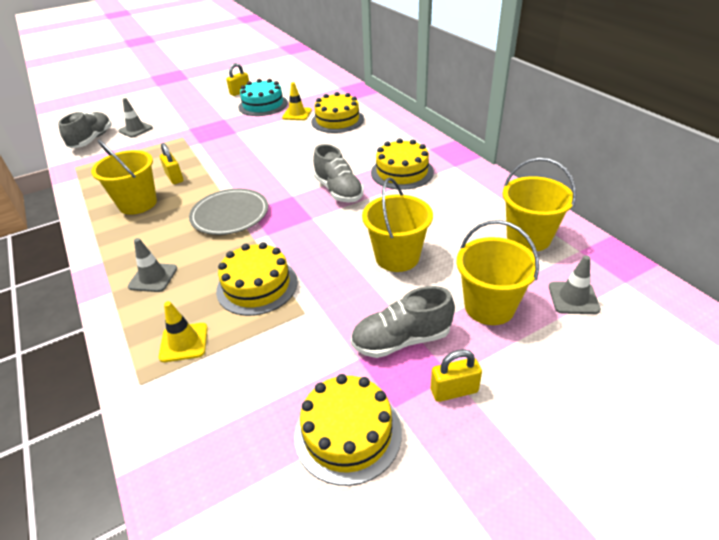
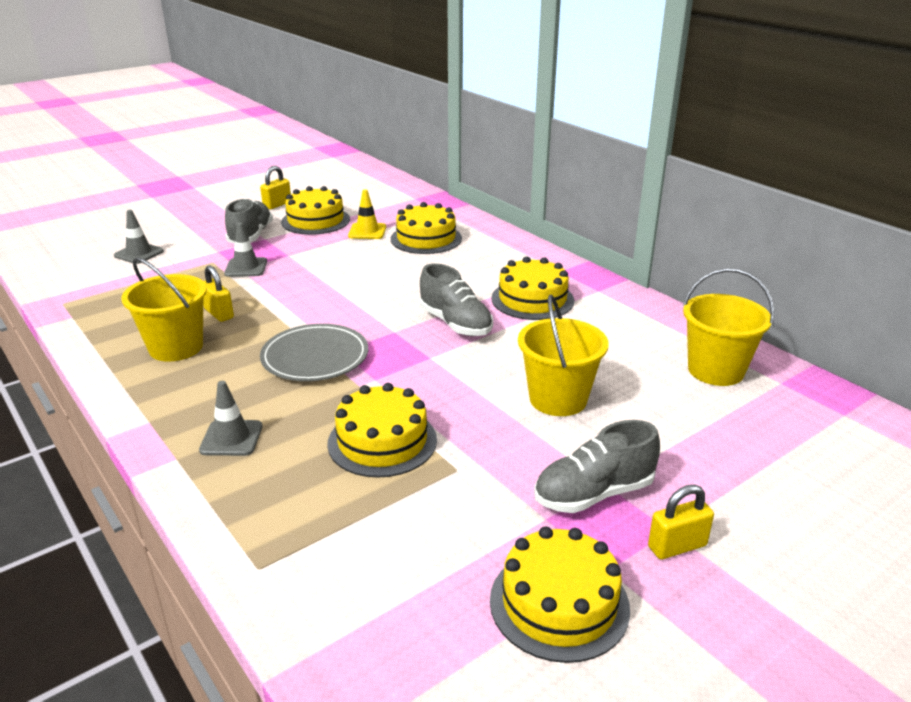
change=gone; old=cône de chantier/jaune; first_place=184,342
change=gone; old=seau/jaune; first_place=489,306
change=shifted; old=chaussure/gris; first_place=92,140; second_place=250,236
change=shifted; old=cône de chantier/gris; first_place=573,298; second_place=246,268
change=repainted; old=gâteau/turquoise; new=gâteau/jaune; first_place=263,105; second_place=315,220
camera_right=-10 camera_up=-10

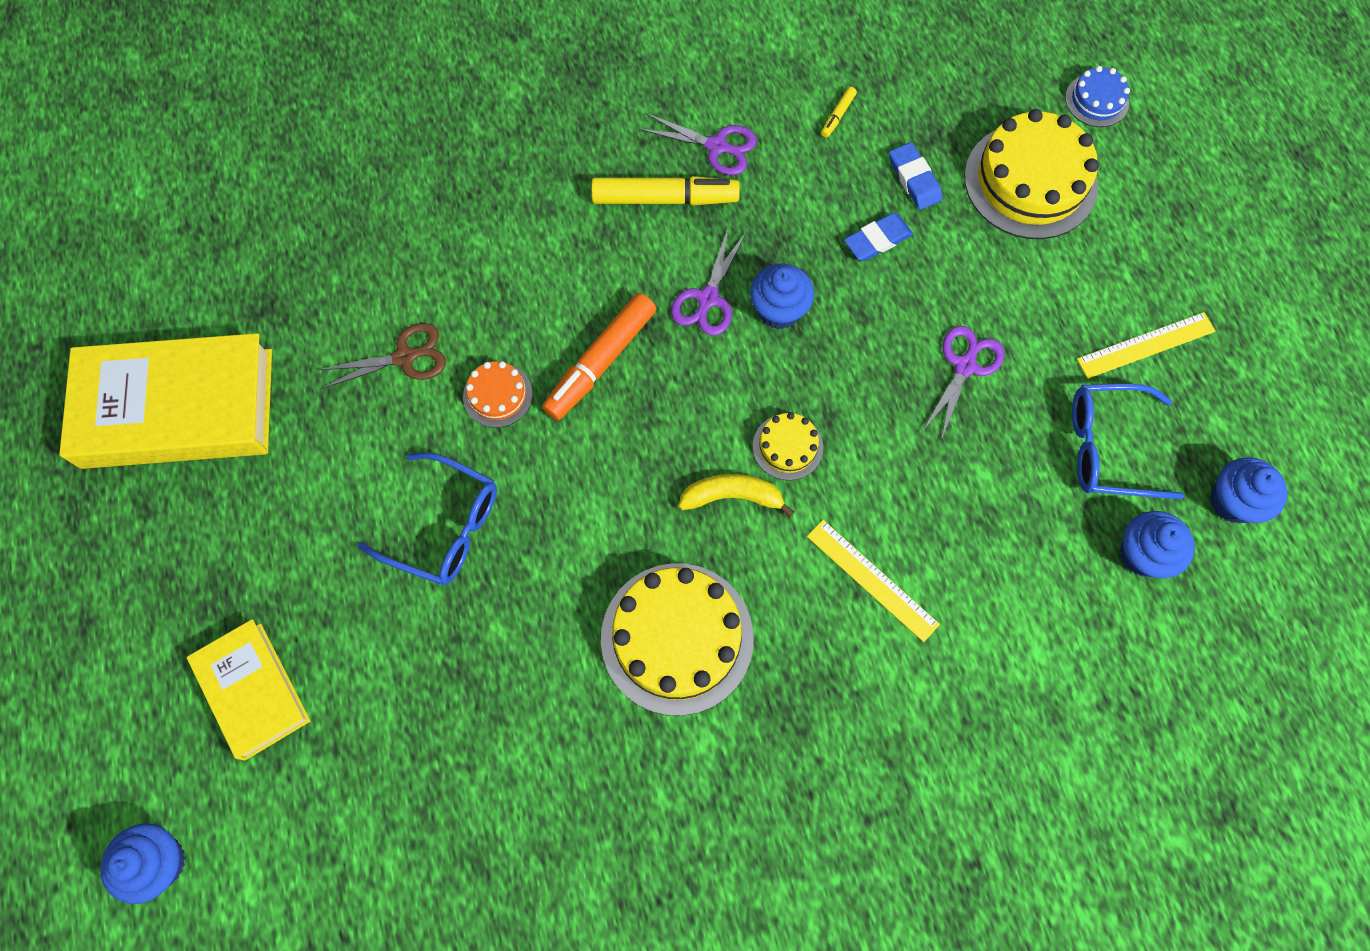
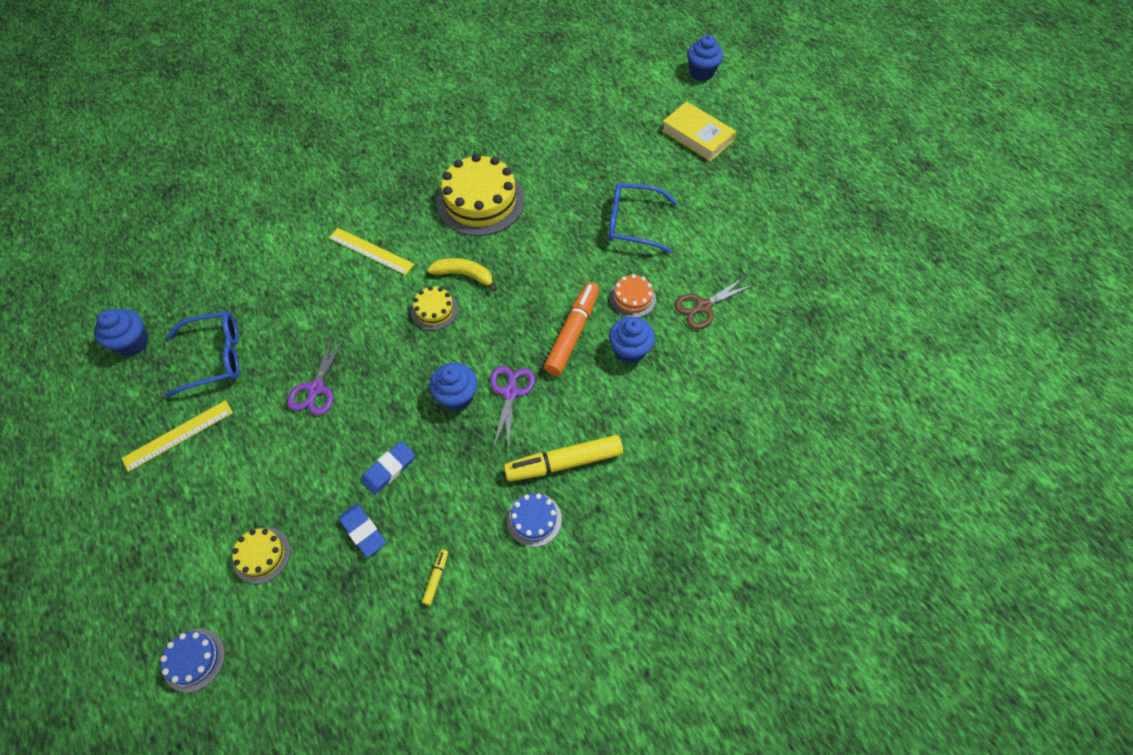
change=gone; old=livre/jaune; first_place=178,408
change=shifted; old=muffin/bleu; first_place=1142,554; second_place=629,350
change=swapped; old=ciseaux/violet; new=gâteau/bleu; first_place=717,147; second_place=534,519
change=rotated; old=banane/jaune; first_place=732,496; second_place=464,275; degrees=-150
change=scaled; old=gâteau/jaune; first_place=1030,181; second_place=262,555; factor=0.49
camera_right=165 camera_up=-10

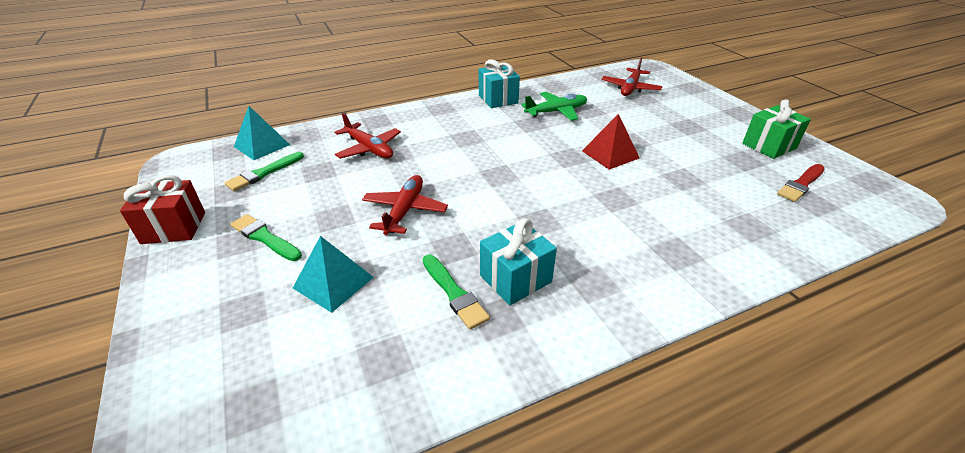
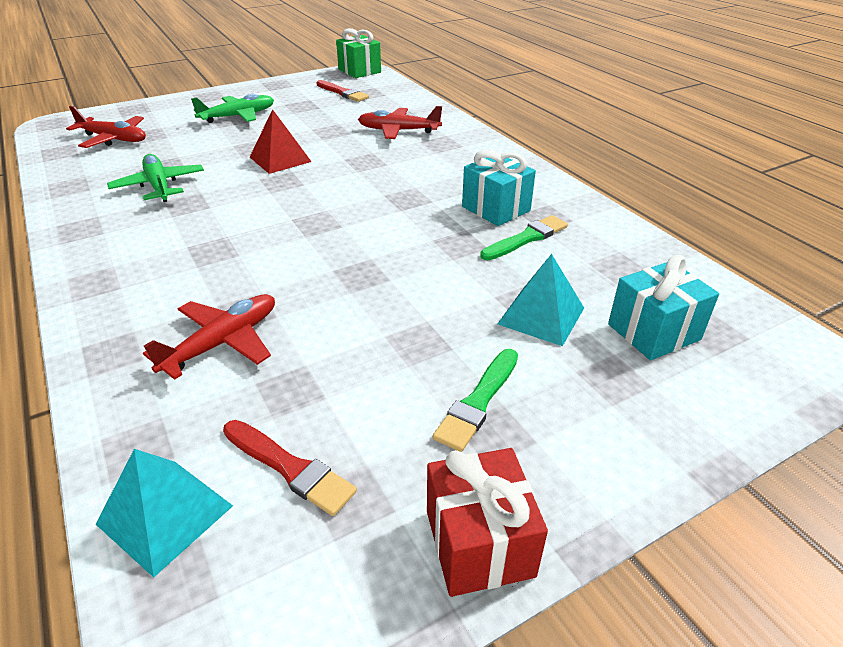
change=new; new=avion/vert; second_place=238,116
change=shifted; old=avion/rouge; first_place=405,210; second_place=398,131
change=shifted; old=cadeau/turquoise; first_place=498,99; second_place=653,332
change=shifted; old=cadeau/vert; first_place=769,146; second_place=359,71
change=repainted; old=pinceau/vert; new=pinceau/rouge; first_place=263,173; second_place=290,468
camera_right=-95 camera_up=0

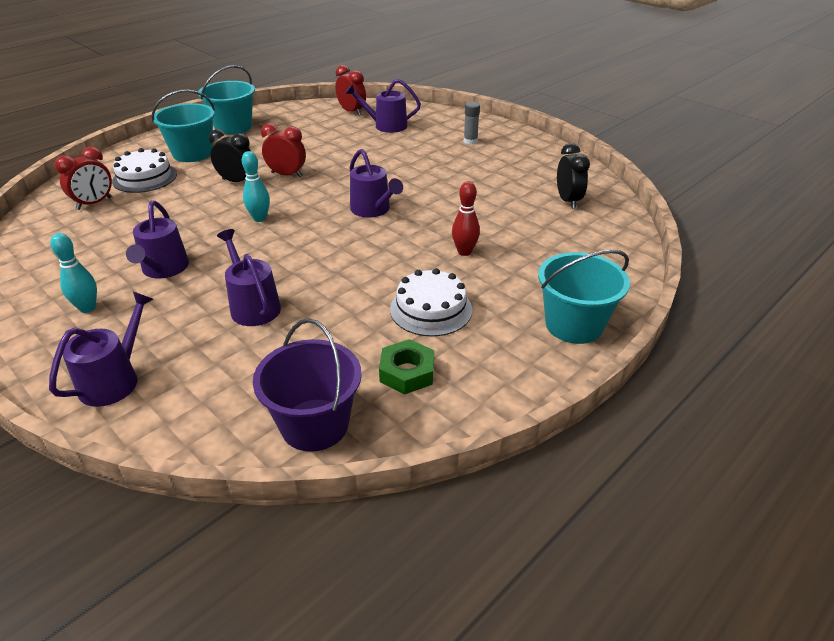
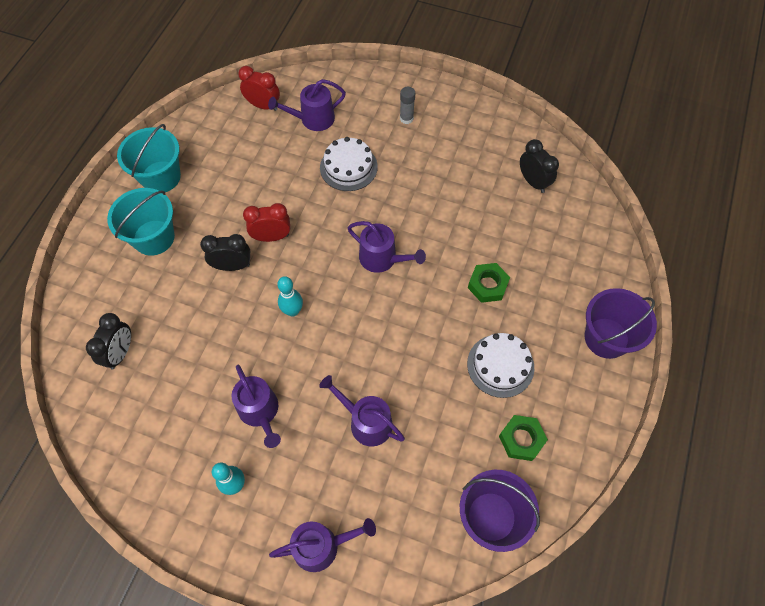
change=shifted; old=gâteau/blanc; first_place=145,178; second_place=348,167
change=swapped; old=quille/rouge; new=écrou/vert; first_place=464,252; second_place=487,285
change=repainted; old=réveil/rouge; new=réveil/noir; first_place=94,203; second_place=121,353
change=repainted; old=seau/turquoise; new=seau/violet; first_place=574,325; second_place=606,338
change=rotated; old=arrosoir/violet; first_place=114,380; second_place=321,546; degrees=75
camera_right=-25 camera_up=25

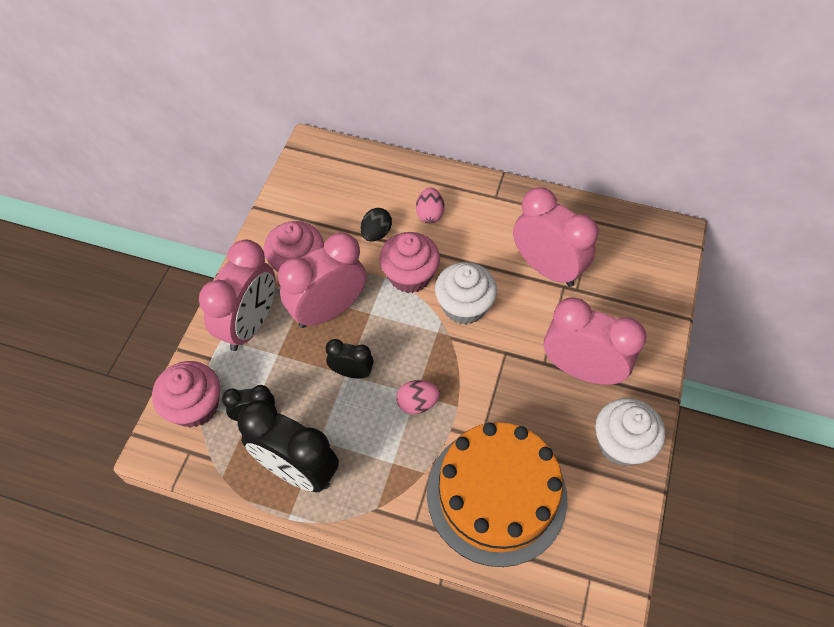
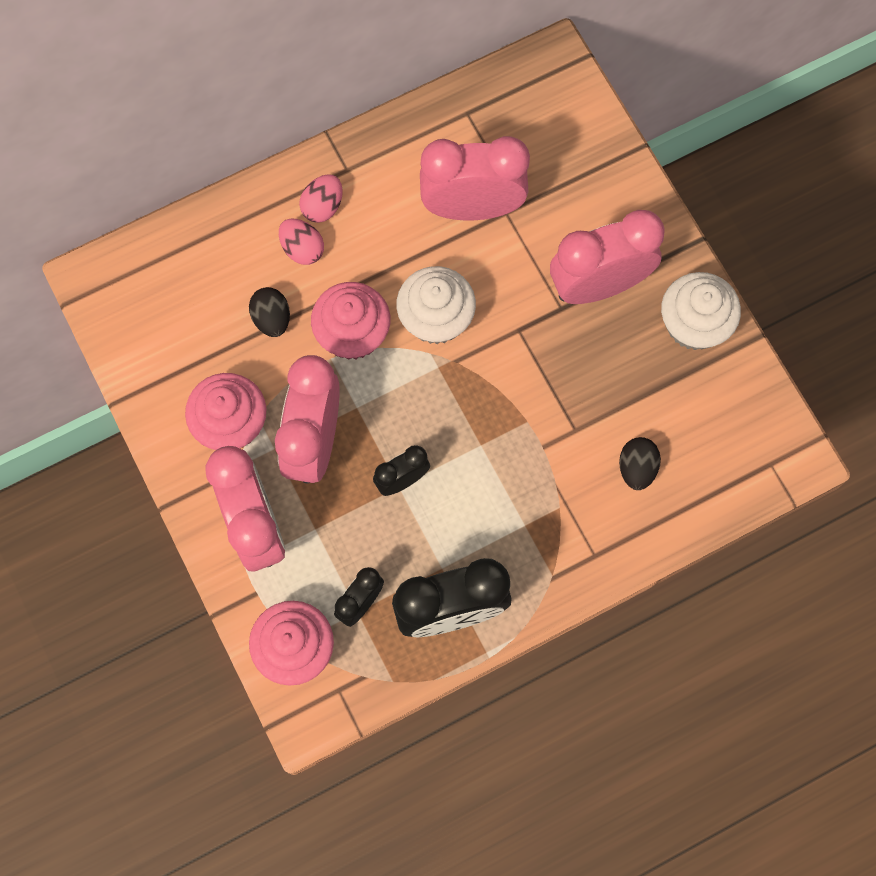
change=shifted; old=œuf/rose; first_place=417,403; second_place=323,206
change=swapped; old=gâteau/orange; new=œuf/noir; first_place=496,495; second_place=637,468
camera_right=-45 camera_up=15

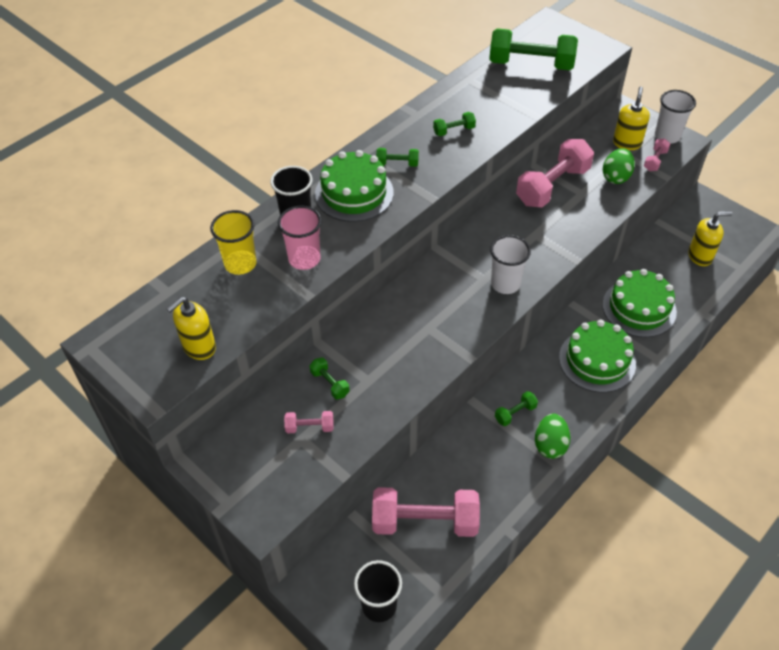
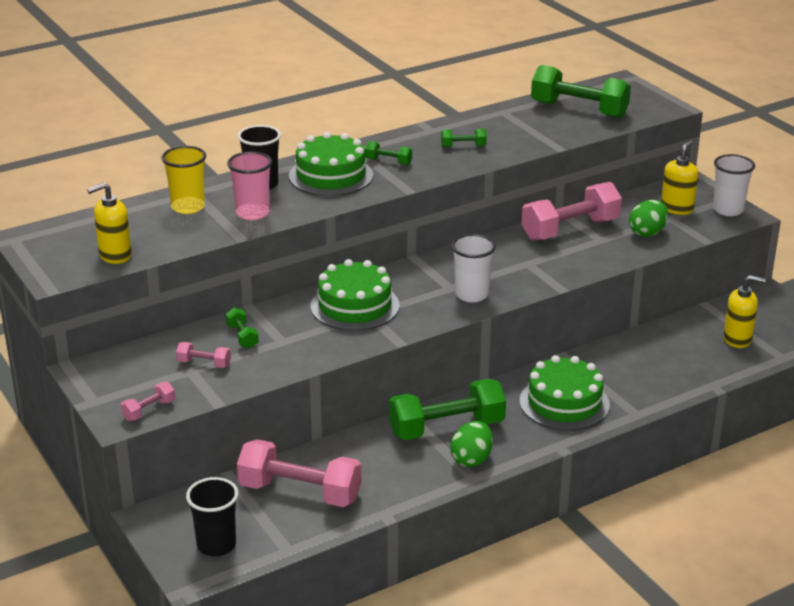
change=shifted; old=gâteau/vert; first_place=639,308; second_place=355,306
change=shifted; old=haltère/rose; first_place=655,161; second_place=149,410
change=scaled; old=haltère/vert; first_place=515,413; second_place=446,428; factor=2.22
camera_right=15 camera_up=-20

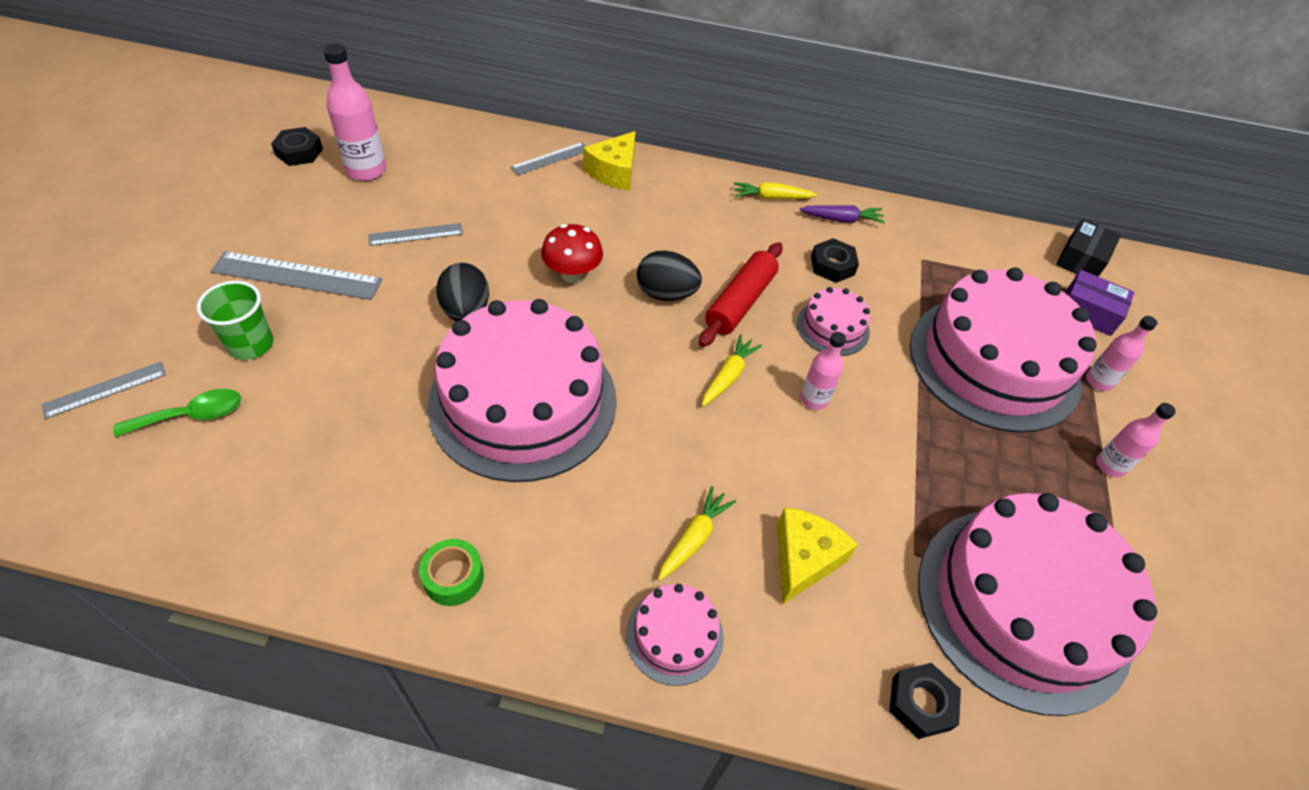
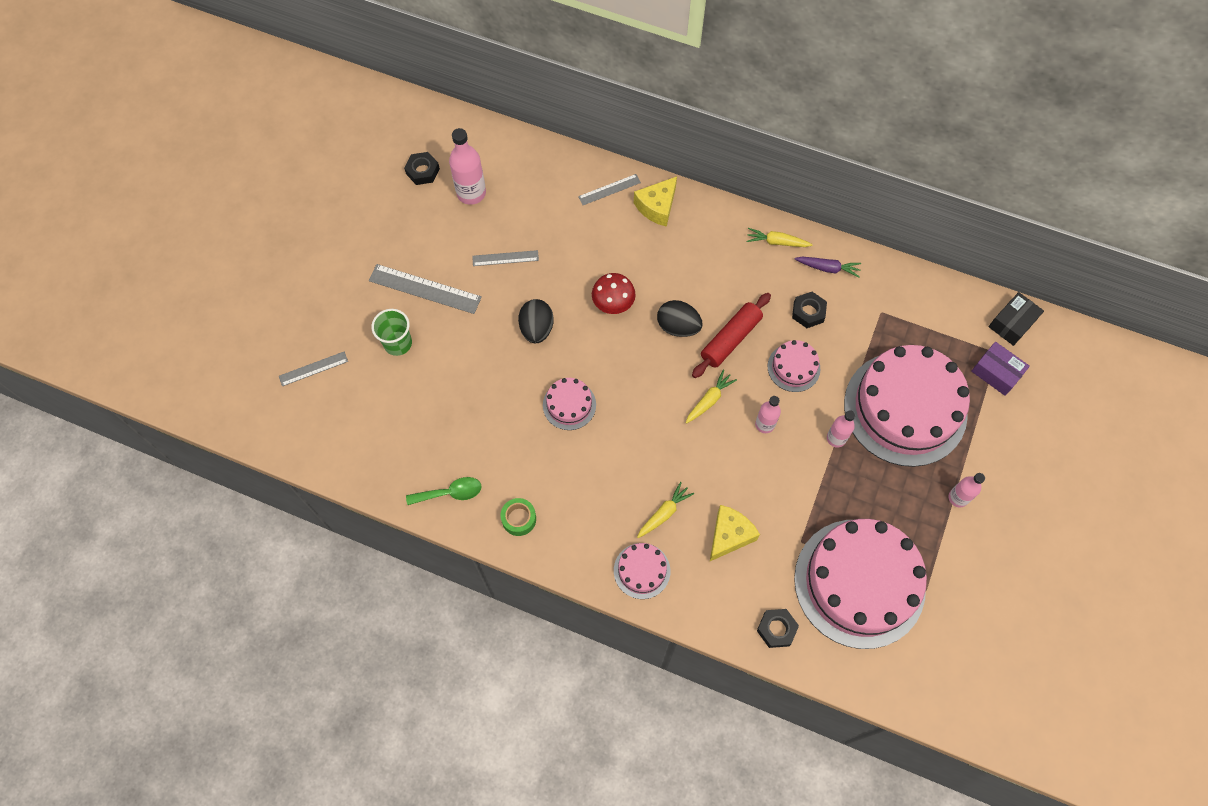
change=shifted; old=cuillère/vert; first_place=191,415; second_place=450,493
change=shifted; old=bouteille/rose; first_place=1098,381; second_place=836,438
change=scaled; old=gâteau/rose; first_place=523,401; second_place=569,405; factor=0.44
camera_right=15 camera_up=15

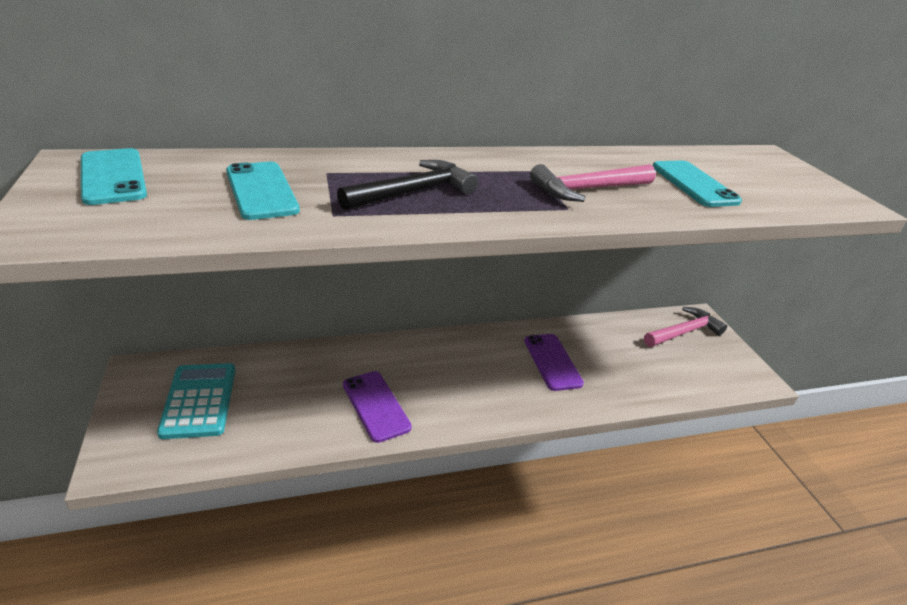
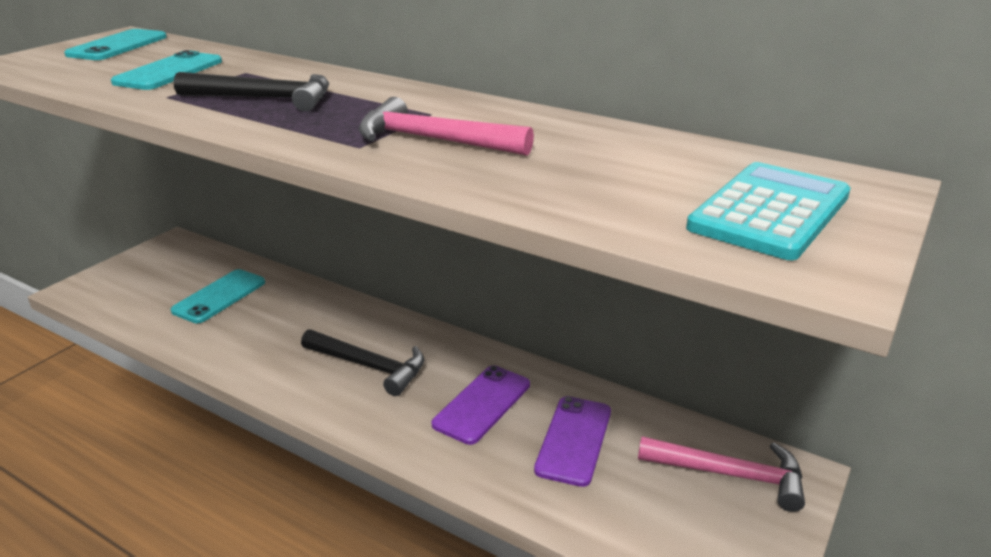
change=new; new=marteau/noir; second_place=369,366
change=shifted; old=calculatrice/turquoise; first_place=199,400; second_place=770,212
change=shifted; old=téléphone/violet; first_place=376,406; second_place=574,440
change=shifted; old=téléphone/turquoise; first_place=694,184; second_place=219,296
camera_right=50 camera_up=-5

